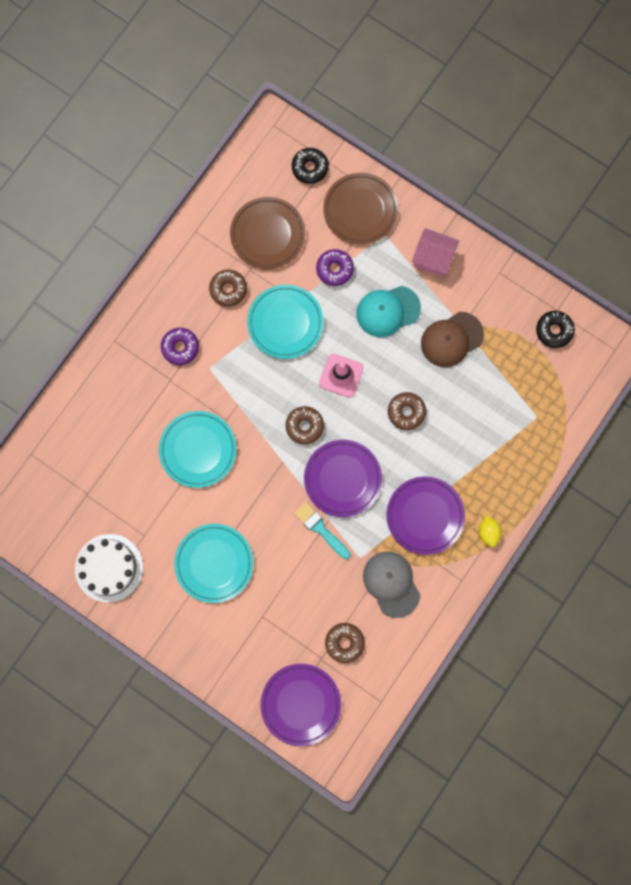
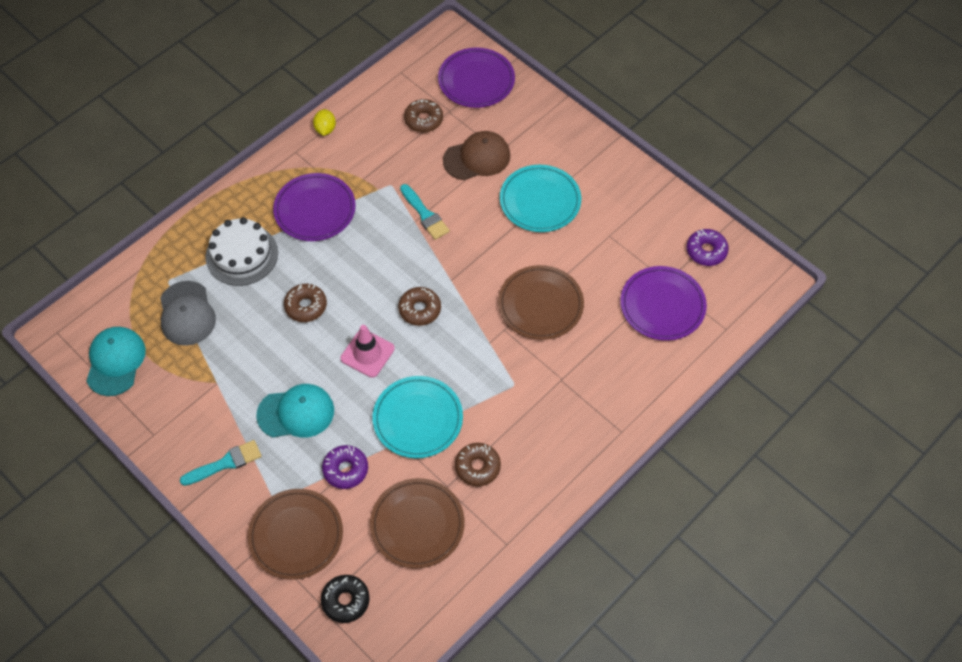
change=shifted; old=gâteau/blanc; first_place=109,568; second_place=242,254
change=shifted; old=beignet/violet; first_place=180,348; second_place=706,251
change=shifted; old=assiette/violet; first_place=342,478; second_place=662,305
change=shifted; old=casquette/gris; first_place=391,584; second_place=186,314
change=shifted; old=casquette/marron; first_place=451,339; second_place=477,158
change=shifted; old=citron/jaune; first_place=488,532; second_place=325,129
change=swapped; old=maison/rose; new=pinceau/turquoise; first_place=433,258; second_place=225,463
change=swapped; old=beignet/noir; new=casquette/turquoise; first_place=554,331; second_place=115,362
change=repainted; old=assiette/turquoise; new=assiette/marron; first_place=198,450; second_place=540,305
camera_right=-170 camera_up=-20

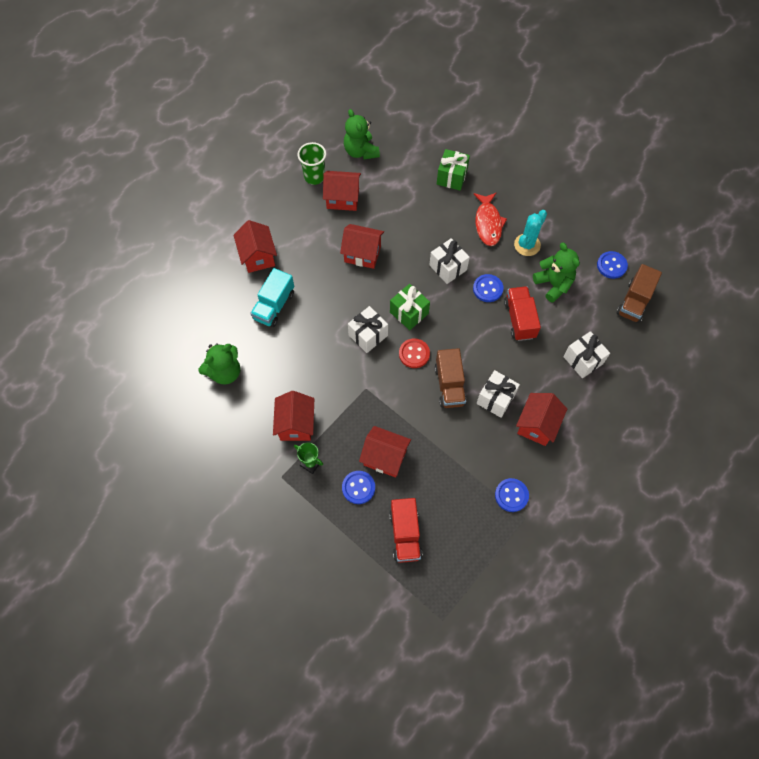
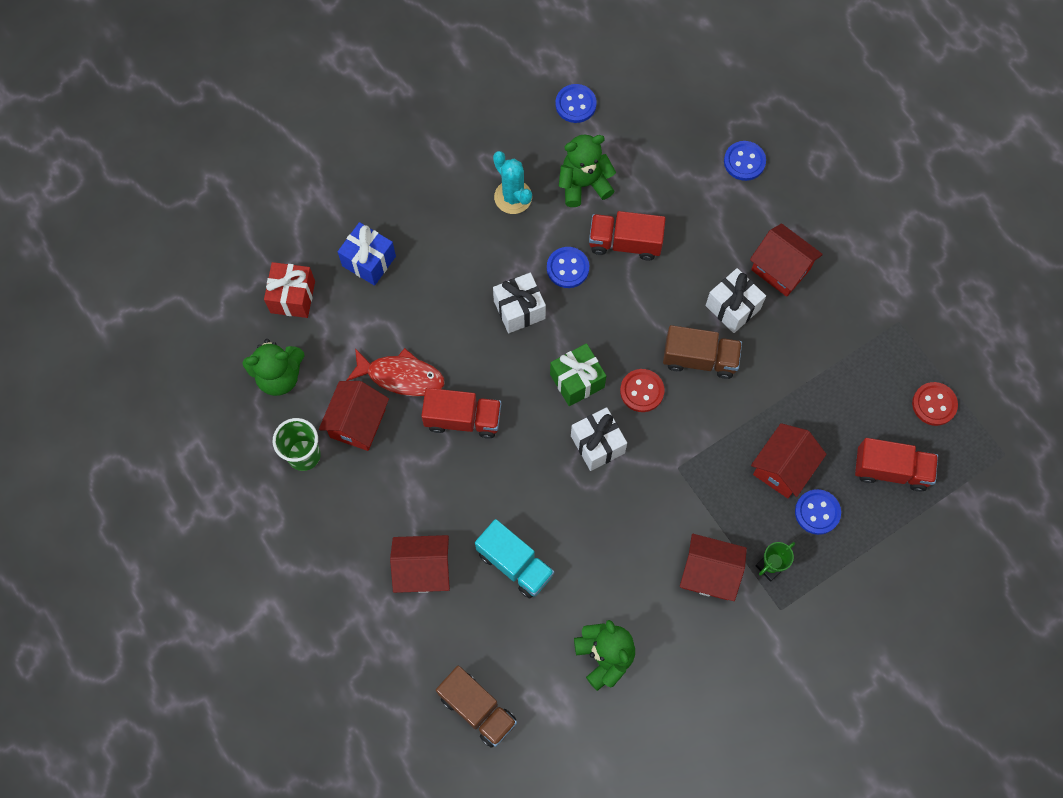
change=gone; old=cadeau/blanc; first_place=583,360
change=new; new=cadeau/rouge; second_place=293,297
change=new; new=bouton/rouge; second_place=934,404
change=shifted; old=poisson/rouge; first_place=488,223; second_place=401,376
change=shifted; old=bouton/bleu; first_place=511,495; second_place=744,161
change=shifted; old=camion/marron; first_place=634,302; second_place=477,709
change=swapped; old=maison/rouge; new=camion/rouge; first_place=362,254; second_place=463,419
change=repainted; old=cadeau/vert; new=cadeau/bleu; first_place=451,177; second_place=369,261
camera_right=-75 camera_up=5

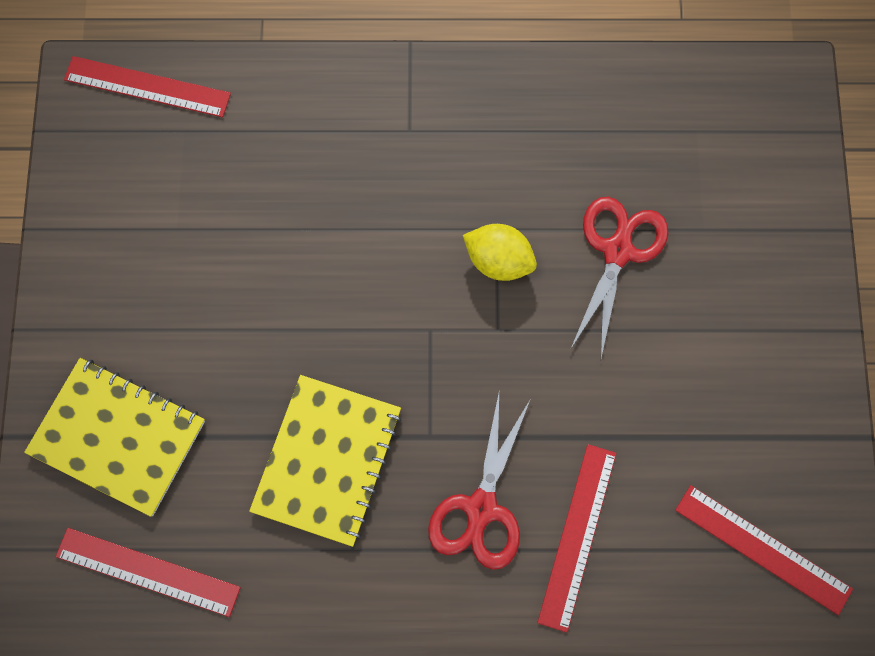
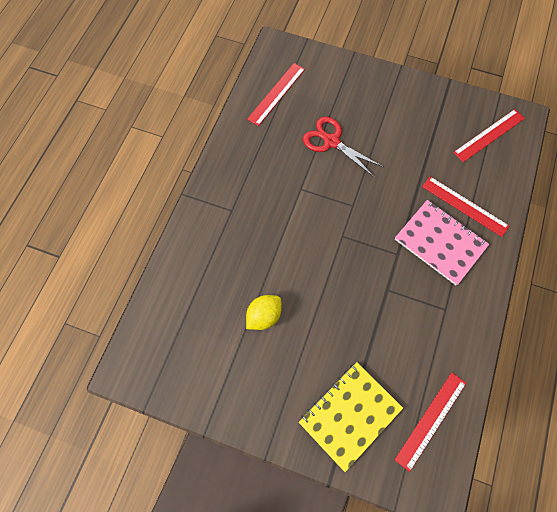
change=gone; old=carnet/jaune; first_place=327,460
change=shifted; old=règle/rouge; first_place=147,87; second_place=276,94
change=shifted; old=citron/jaune; first_place=498,261; second_place=264,316
change=swapped; old=ciseaux/rouge; new=carnet/rose; first_place=481,508; second_place=440,242
camera_right=-70 camera_up=-5

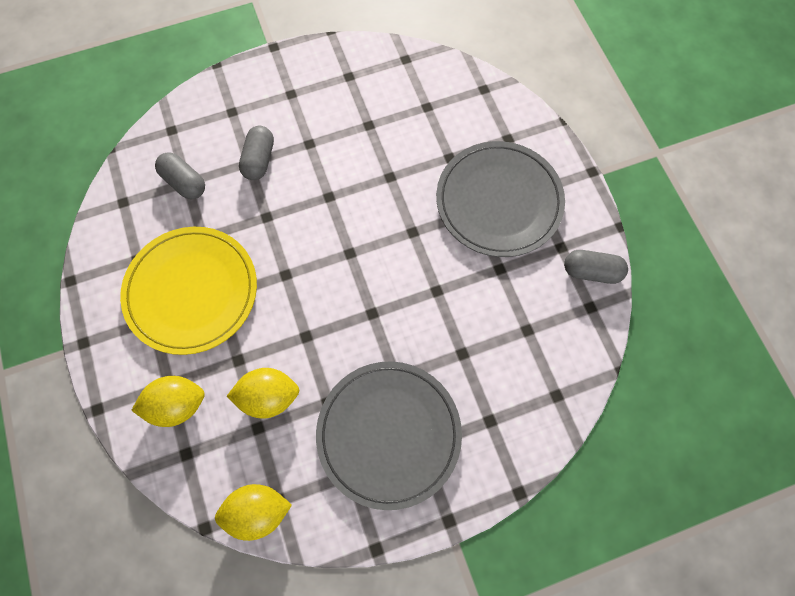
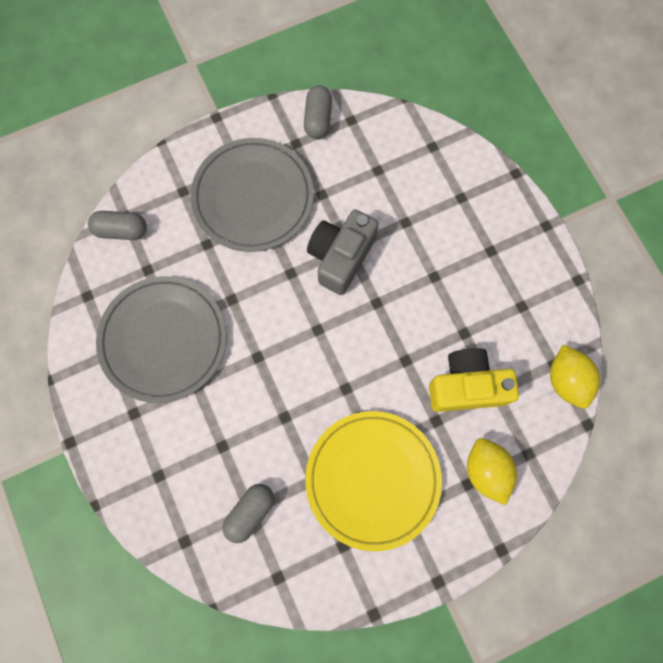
change=new; new=appareil photo/gris; second_place=341,257
change=shifted; old=gélule/gris; first_place=259,160; second_place=121,230
change=shifted; old=assiette/gris; first_place=389,434; second_place=163,340
change=swapped; old=citron/jaune; new=appareil photo/jaune; first_place=269,397; second_place=467,386
camera_right=-95 camera_up=5

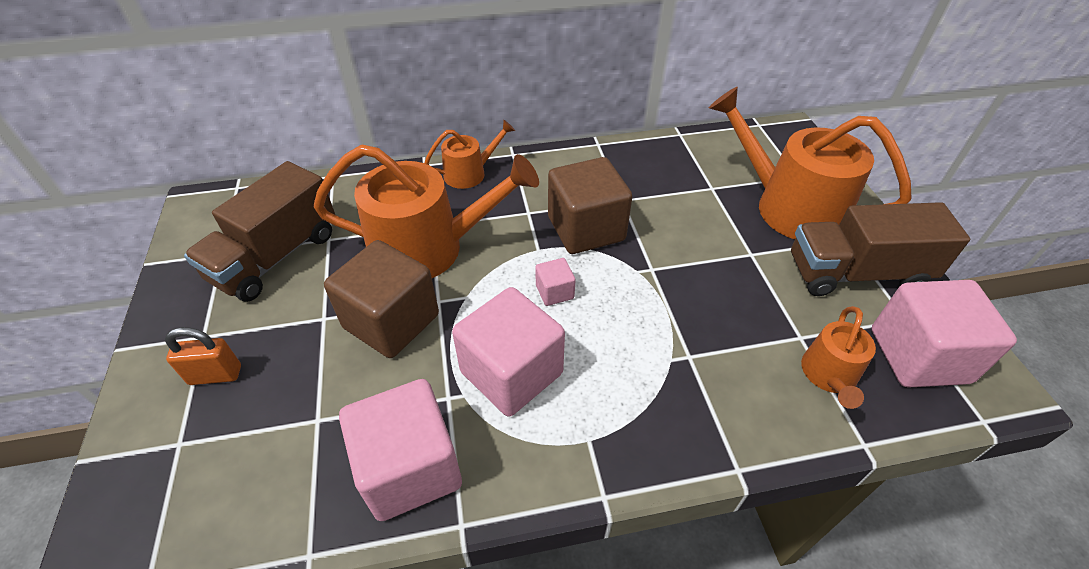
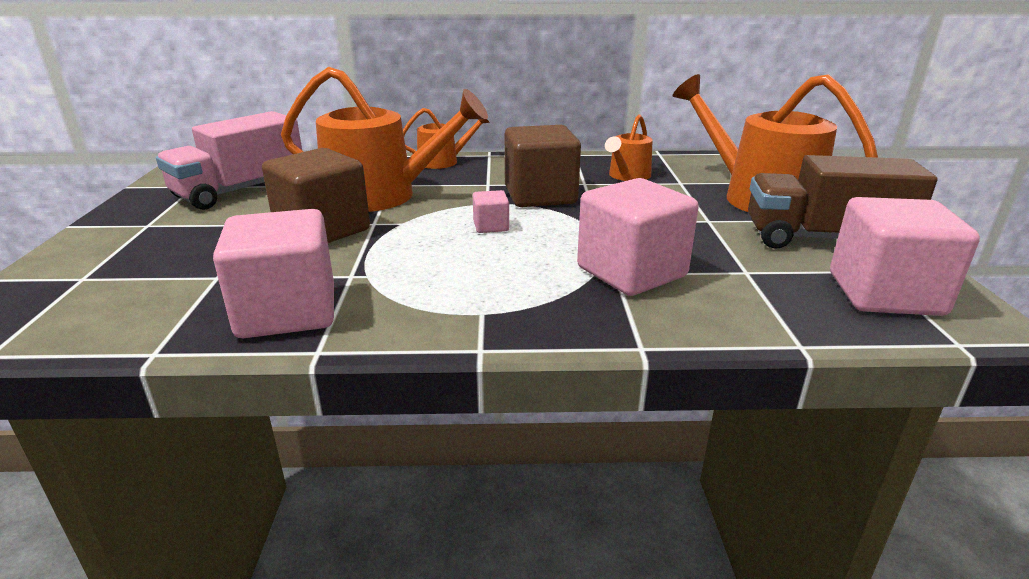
change=gone; old=cadenas/orange; first_place=215,375
change=shifted; old=cube/rose; first_place=511,373; second_place=631,272
change=shifted; old=arrosoir/orange; first_place=829,376; second_place=627,176
change=repainted; old=camion/marron; new=camion/rose; first_place=276,256; second_place=240,190
camera_right=10 camera_up=-20

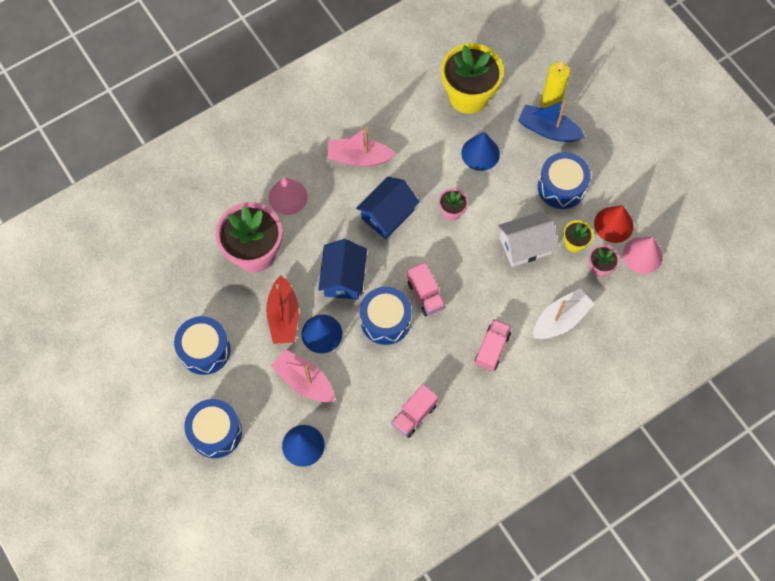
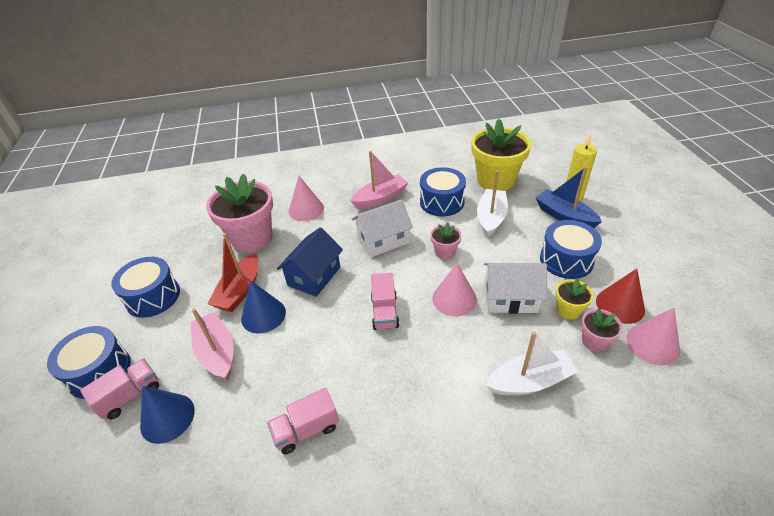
change=new; new=cône/rose; second_place=454,298
change=shifted; old=tambour/bleu; first_place=385,320; second_place=442,202
change=shifted; old=camion/rose; first_place=492,349; second_place=130,395
change=swapped; old=cône/bleu; new=bateau/blanc; first_place=480,153; second_place=491,218
change=repainted; old=maison/bleu; new=maison/blanc; first_place=387,215; second_place=383,240
change=rotated; old=bateau/rose; first_place=359,158; second_place=380,198; degrees=120
camera_right=25 camera_up=-25

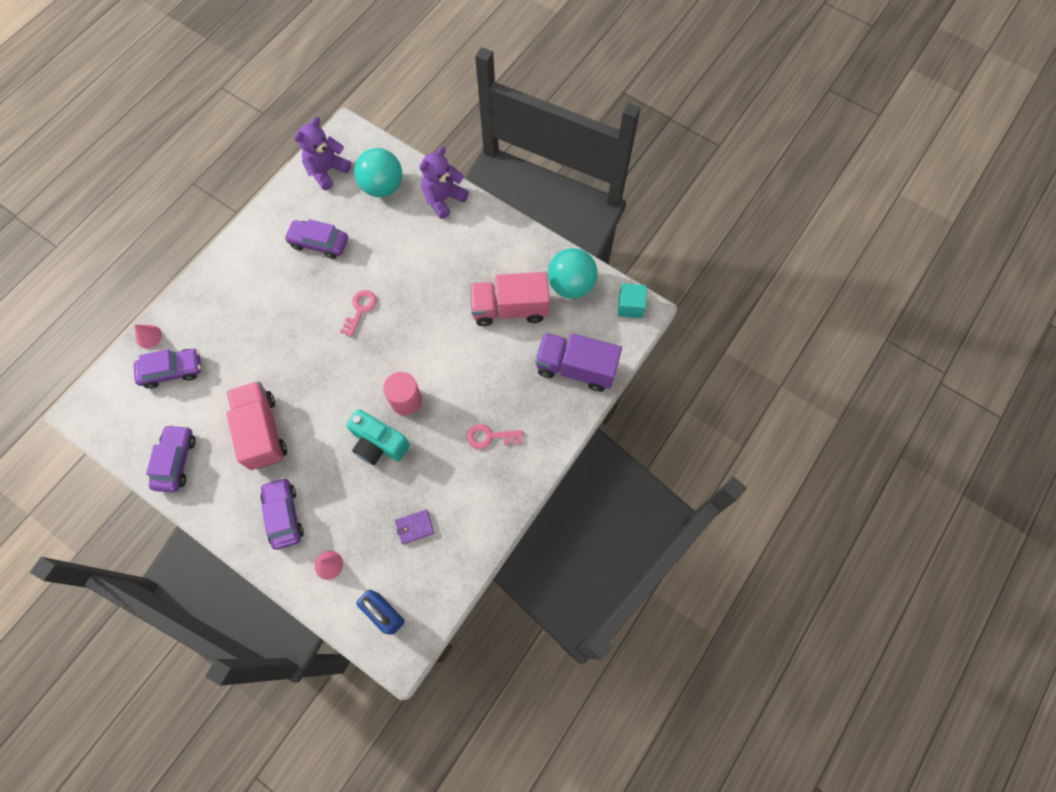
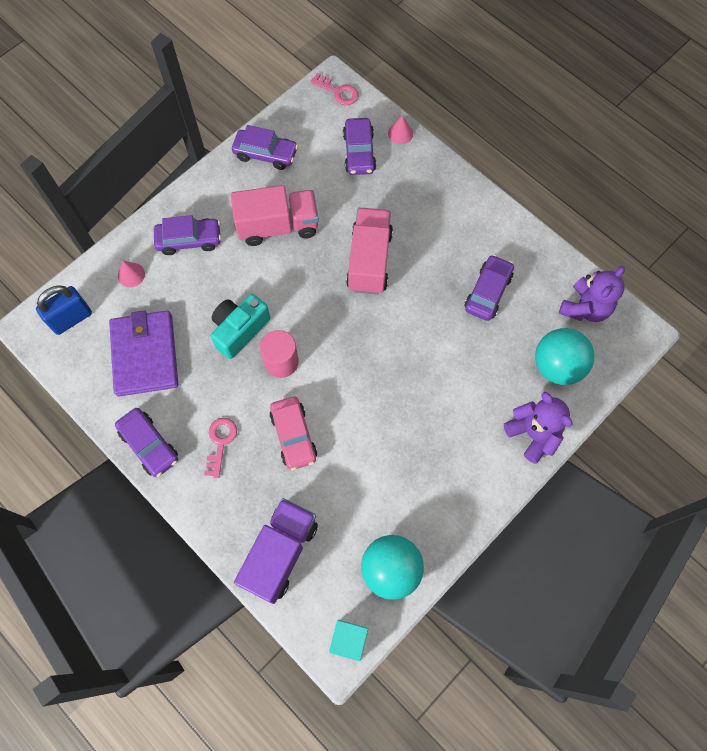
change=new; new=voiture/violet; second_place=149,445
change=new; new=voiture/rose; second_place=294,436
change=shifted; old=clé/rose; first_place=360,309; second_place=338,92
change=shifted; old=camion/rose; first_place=510,309; second_place=369,261
change=rotated; old=ours en peluche/violet; first_place=327,171; second_place=585,308; degrees=75
change=scaled; old=portefeuille/violet; first_place=414,527; second_place=145,355; factor=2.36
camera_right=100 camera_up=0

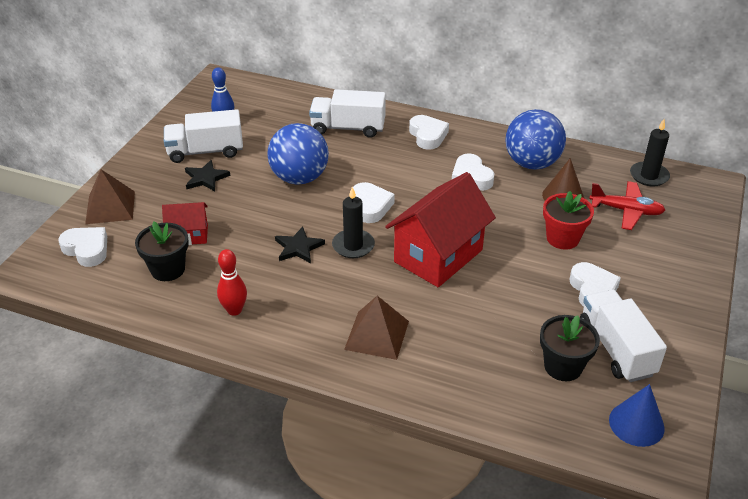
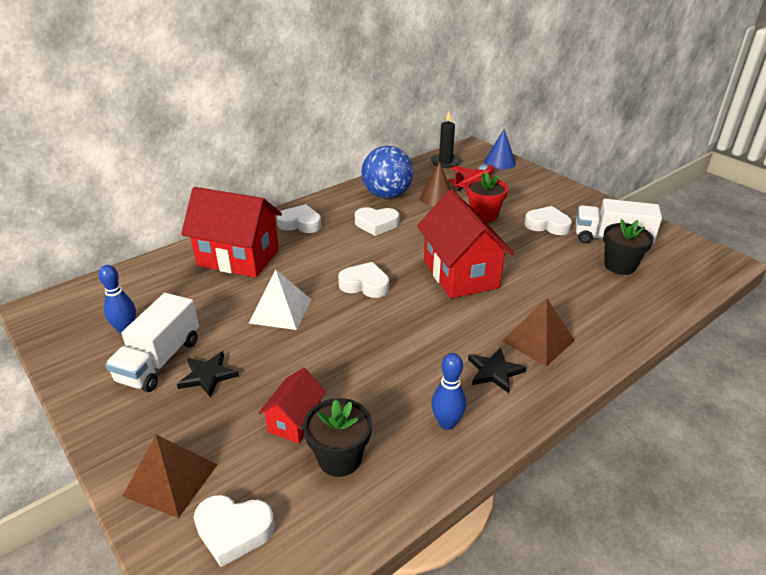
change=gone; old=bougie/noir; first_place=353,246
change=shifted; old=étoile/noir; first_place=298,247; second_place=494,372
change=shifted; old=cône/bleu; first_place=636,424; second_place=500,162
change=swapped; old=balle/bleu; new=pyramide/blanc; first_place=299,178; second_place=280,311
change=swapped; old=camion/blanc; new=maison/rouge; first_place=348,128; second_place=238,258
change=repainted; old=quille/rouge; new=quille/bleu; first_place=234,310; second_place=447,423
change=rotated; old=cœur/blanc; first_place=87,249; second_place=234,531; degrees=-150
camera_right=-60 camera_up=-5

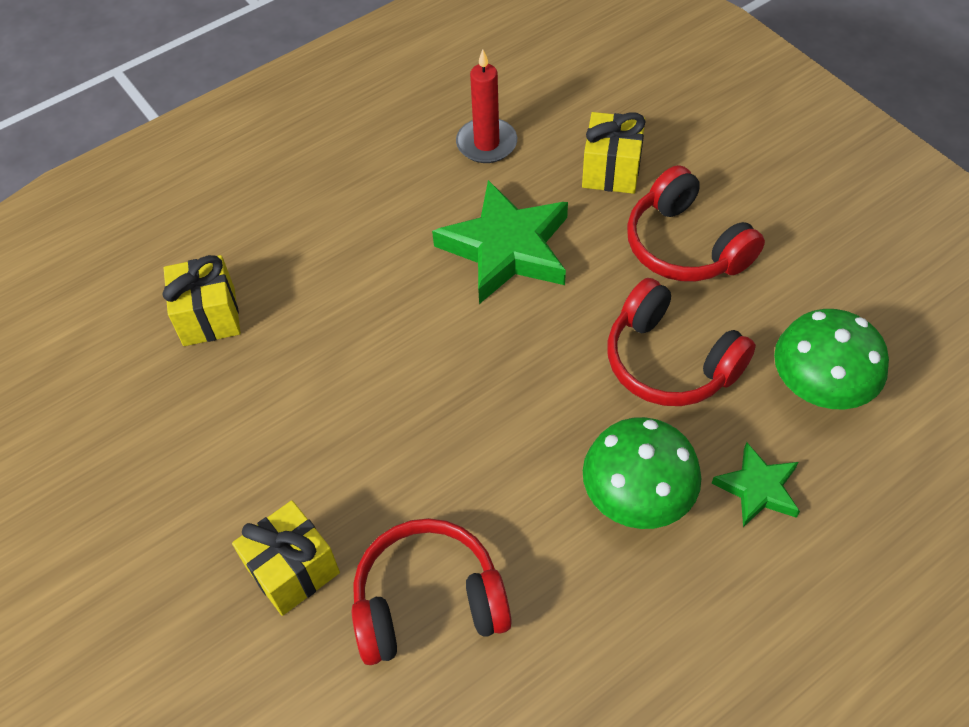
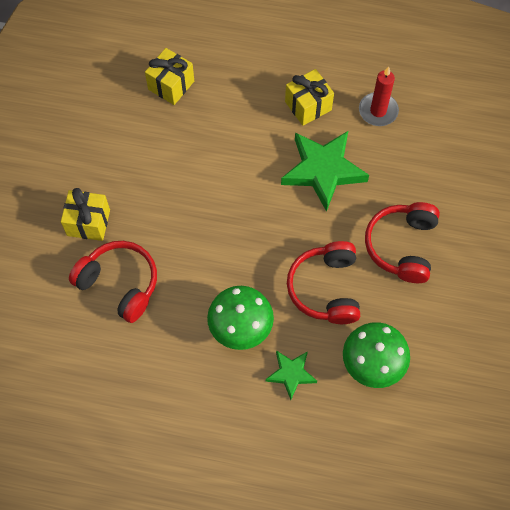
change=shifted; old=cadeau/jaune; first_place=611,170; second_place=308,106
camera_right=45 camera_up=10

